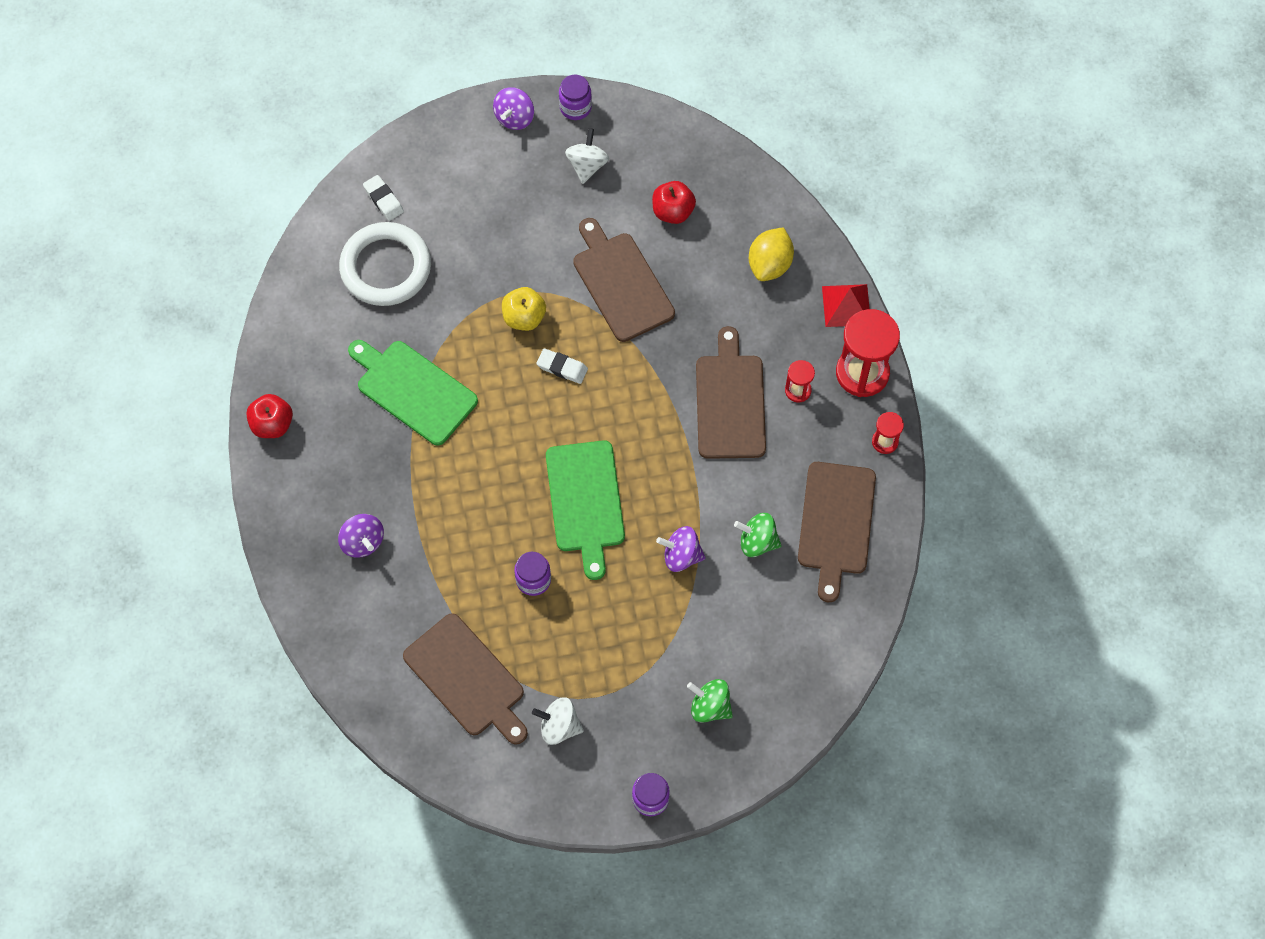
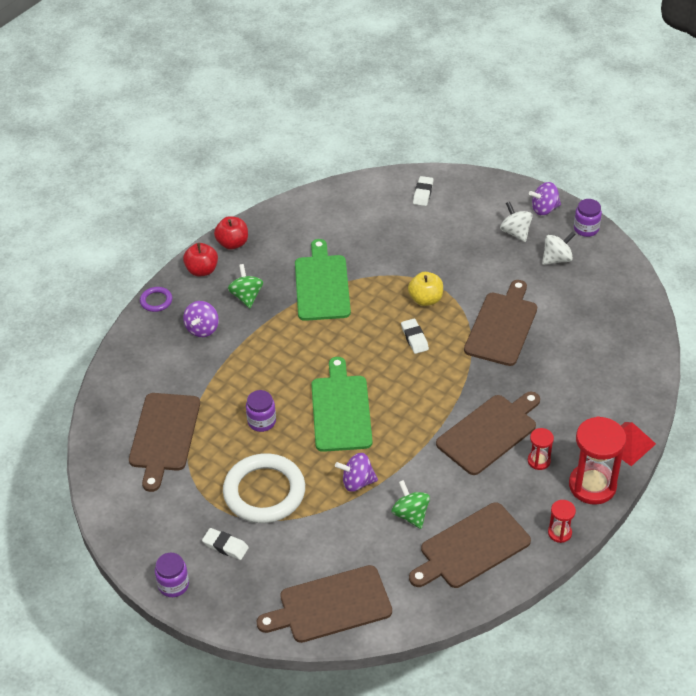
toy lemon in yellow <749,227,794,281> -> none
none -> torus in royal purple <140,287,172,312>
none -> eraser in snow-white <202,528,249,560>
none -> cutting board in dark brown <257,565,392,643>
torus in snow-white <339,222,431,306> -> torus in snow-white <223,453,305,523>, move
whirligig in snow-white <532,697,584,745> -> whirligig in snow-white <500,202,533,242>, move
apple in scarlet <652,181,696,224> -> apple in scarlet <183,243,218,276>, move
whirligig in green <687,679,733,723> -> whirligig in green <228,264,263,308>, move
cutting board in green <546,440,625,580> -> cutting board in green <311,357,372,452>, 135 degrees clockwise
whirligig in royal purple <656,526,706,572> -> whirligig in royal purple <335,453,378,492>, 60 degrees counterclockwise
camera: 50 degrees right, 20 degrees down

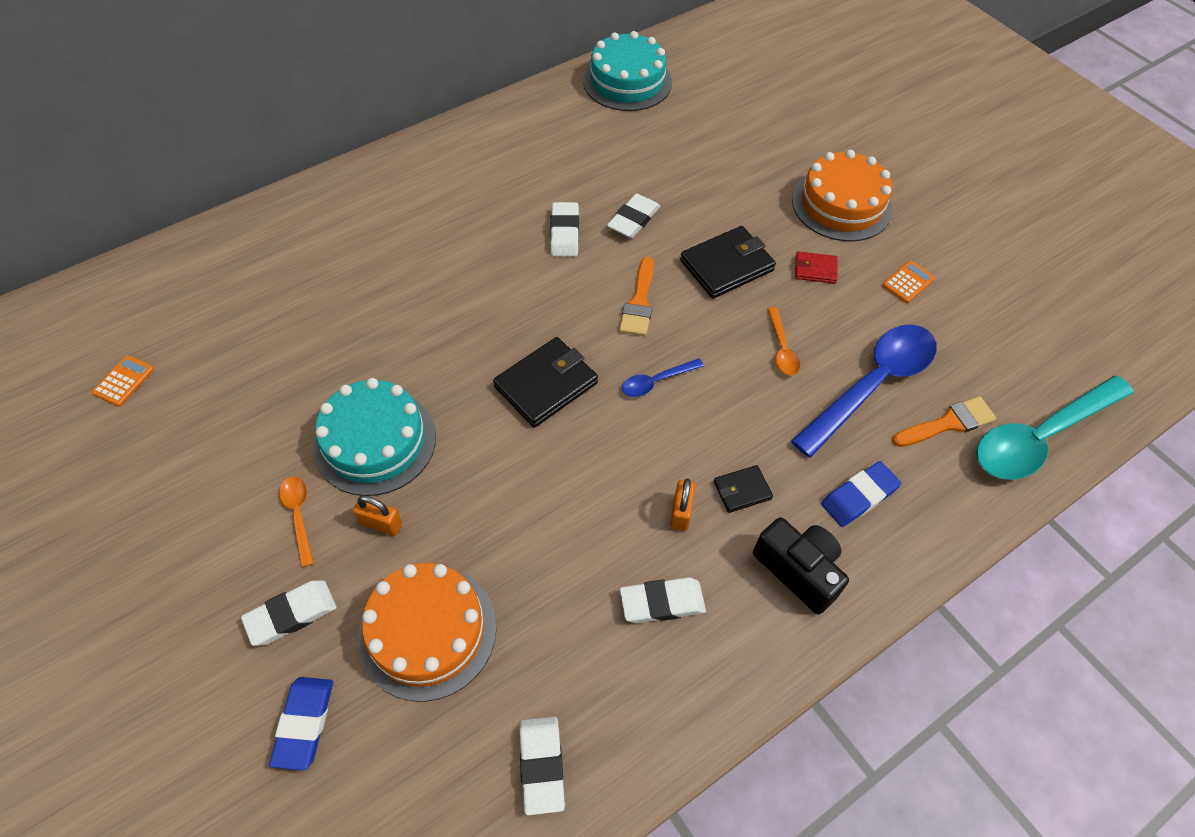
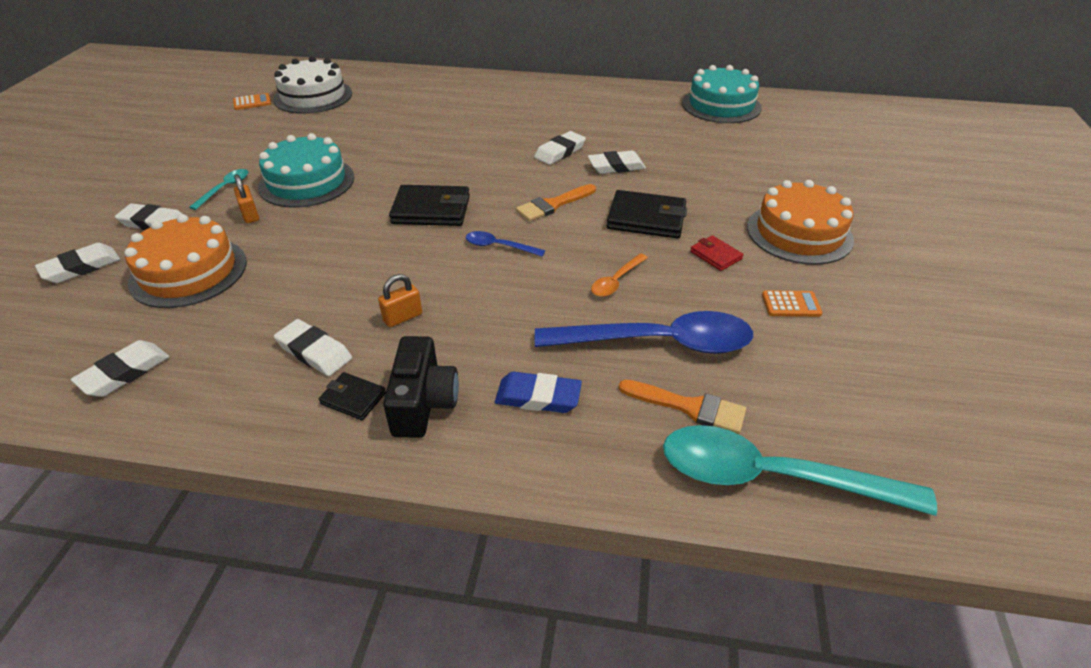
none -> gateau in snow-white <273,56,352,114>
billfold in ebony <714,465,773,513> -> billfold in ebony <319,372,386,420>, move
eraser in royal blue <269,677,333,771> -> eraser in snow-white <35,243,120,283>
teaspoon in orange <279,476,314,567> -> teaspoon in teal <189,169,248,210>
camera: 45 degrees right, 15 degrees down

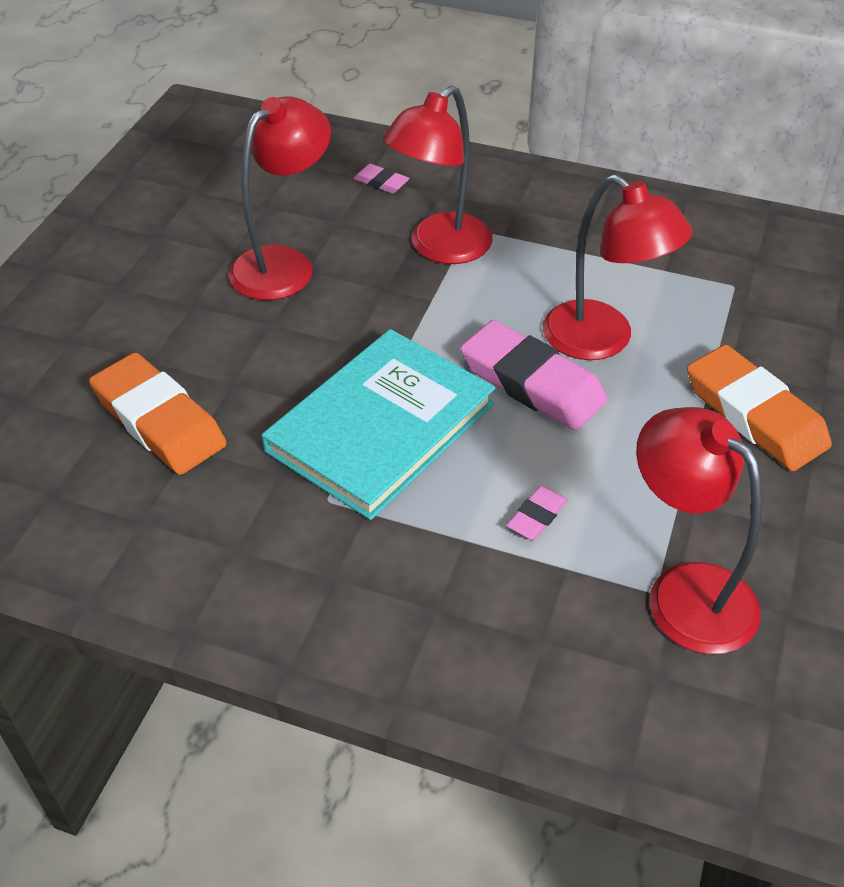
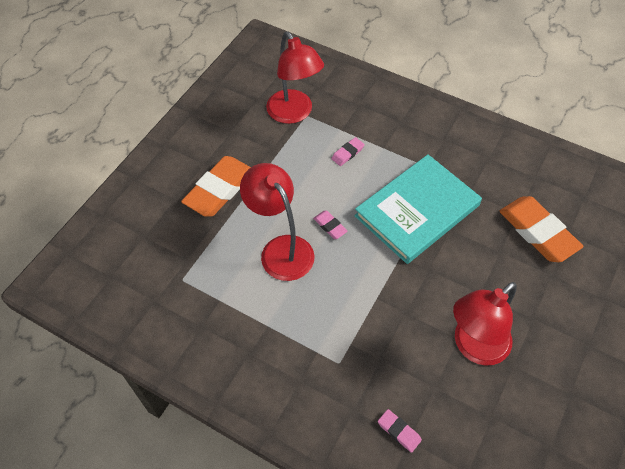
desk lamp in scarlet <382,86,492,264> -> none
eraser in orange <687,345,832,471> -> eraser in orange <181,156,251,217>, 60 degrees clockwise
eraser in rosy <460,320,608,431> -> eraser in rosy <313,211,348,239>, x0.45
camera: 170 degrees left, 10 degrees up

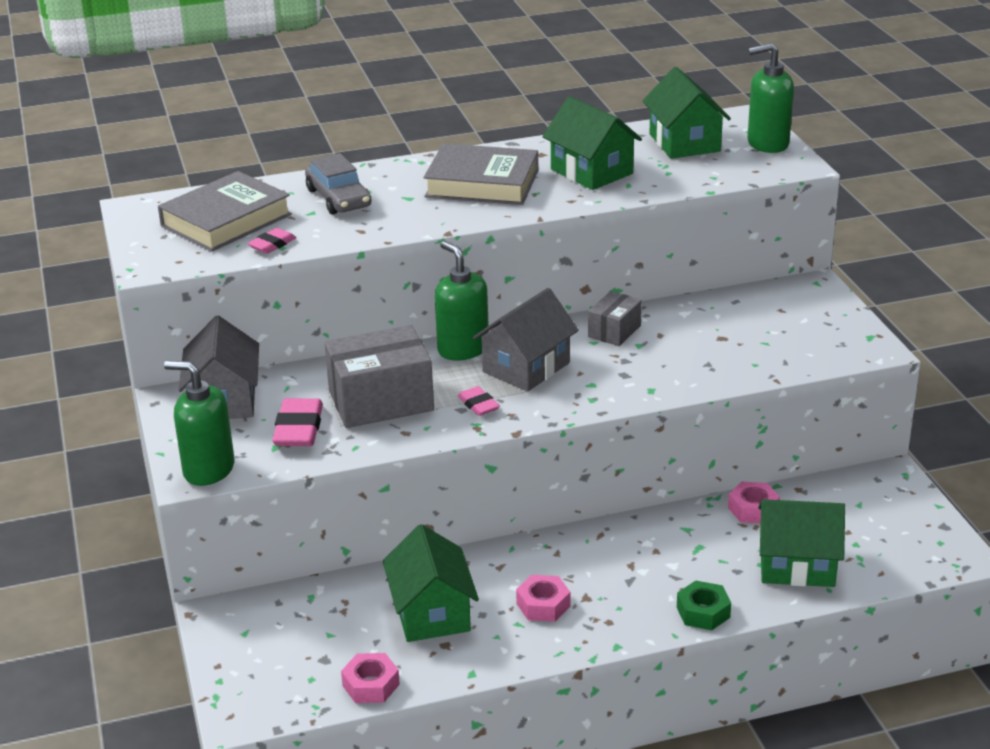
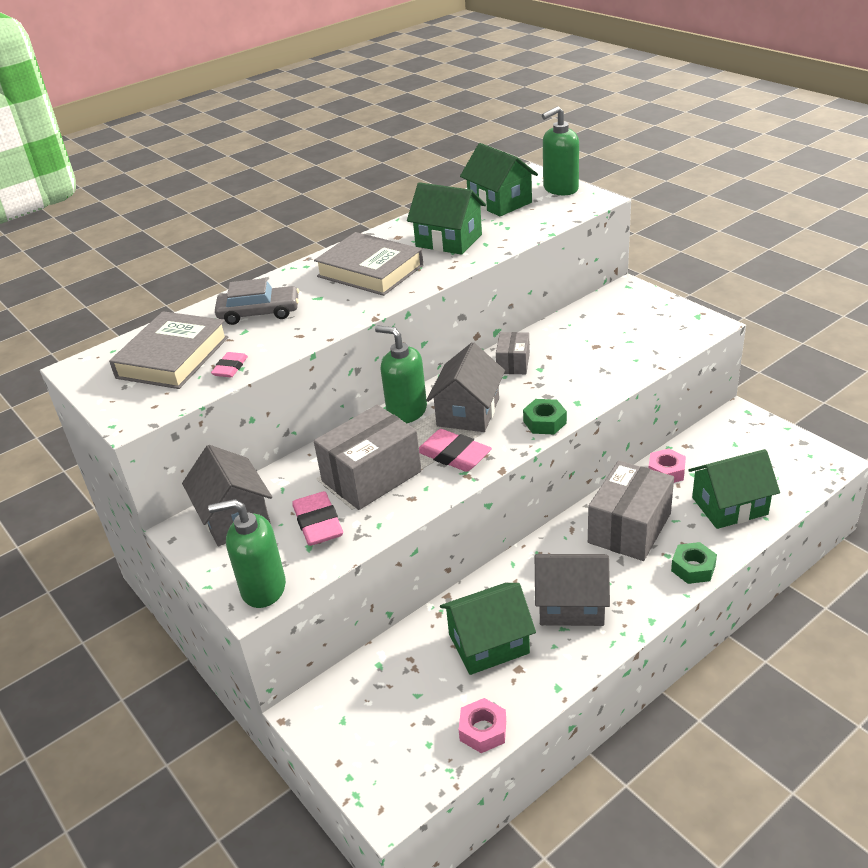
none -> hex nut in green <523,399,567,434>
none -> package in ash-grey <588,461,674,561>
hex nut in rosy <516,575,570,622> -> house in ash-grey <535,554,610,626>
toy car in ash-grey <305,153,372,215> -> toy car in ash-grey <215,278,299,325>, 45 degrees counterclockwise
house in green <383,524,479,642> -> house in green <440,583,536,675>, 75 degrees counterclockwise
book in ash-grey <424,143,538,205> -> book in ash-grey <314,232,423,296>, 45 degrees clockwise
eraser in rosy <458,386,500,416> -> eraser in rosy <419,429,492,472>, x1.71
camera: 20 degrees left, 5 degrees up

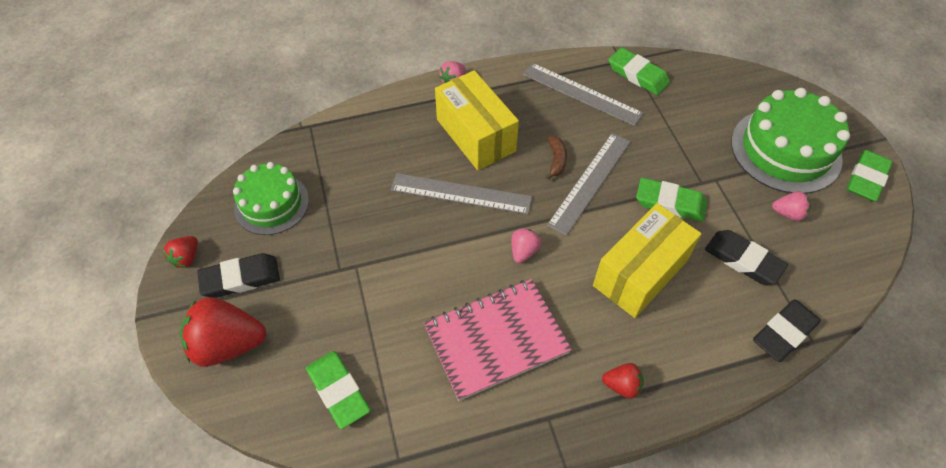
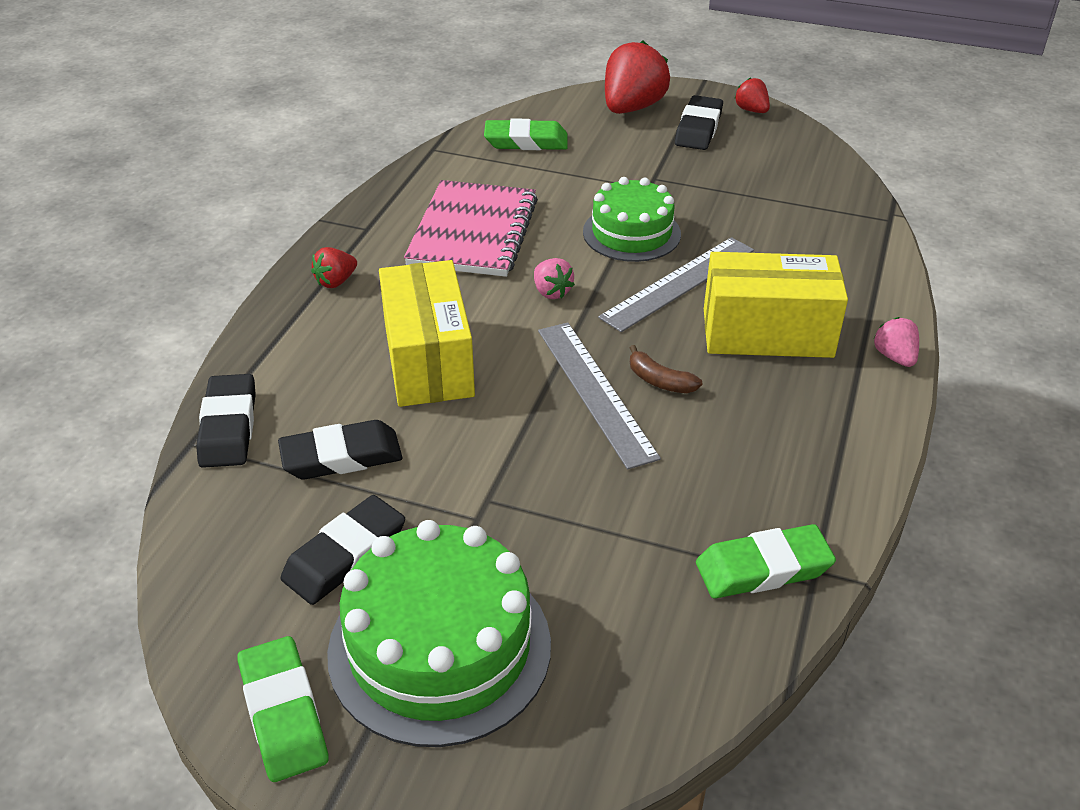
straightedge in ash-grey <523,63,643,126> -> none
eraser in green <636,178,707,222> -> none
gateau in green <233,162,309,235> -> gateau in green <583,177,681,262>, move
berry in rosy <772,191,811,221> -> eraser in ebony <281,495,405,605>
camera: 125 degrees right, 15 degrees down

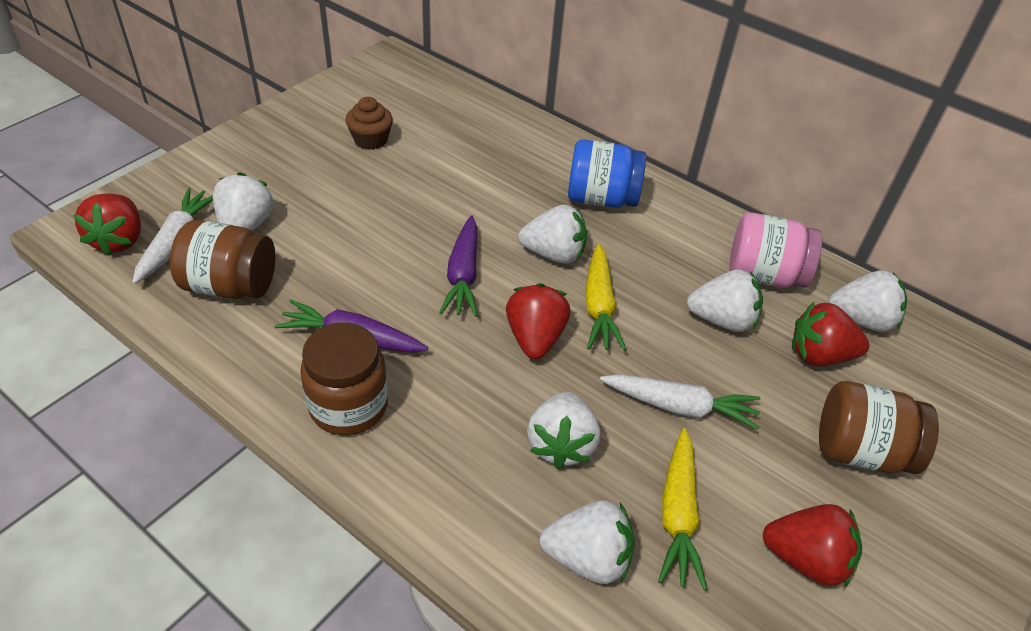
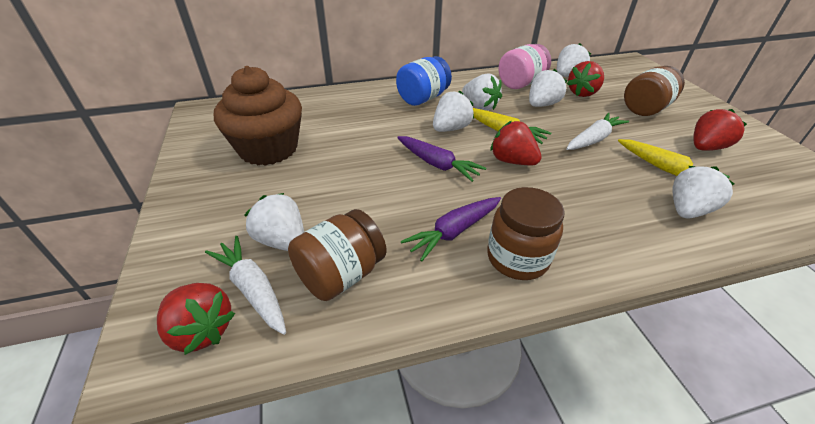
berry in snow-white <527,392,600,469> -> berry in snow-white <462,73,502,111>, move
cupcake in dark brown <346,97,393,150> -> cupcake in dark brown <214,66,302,166>, x2.15
camera: 50 degrees left, 5 degrees down

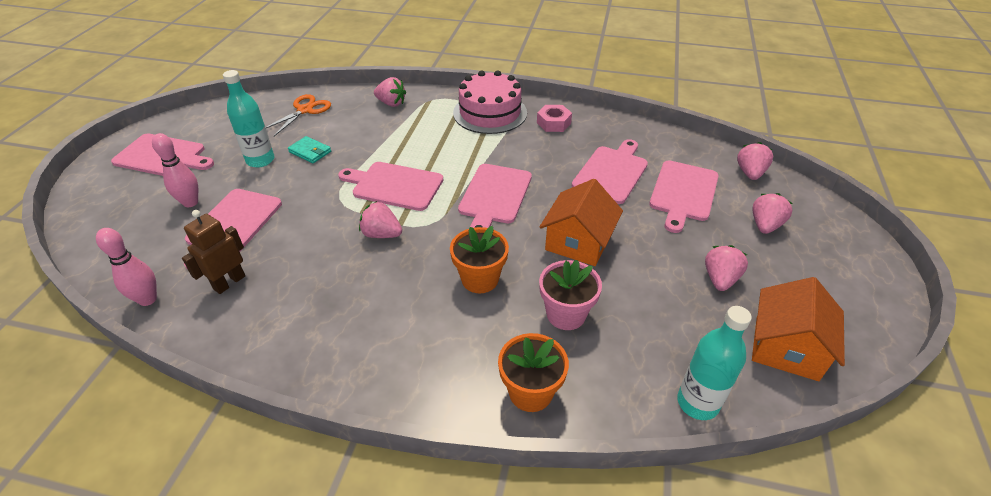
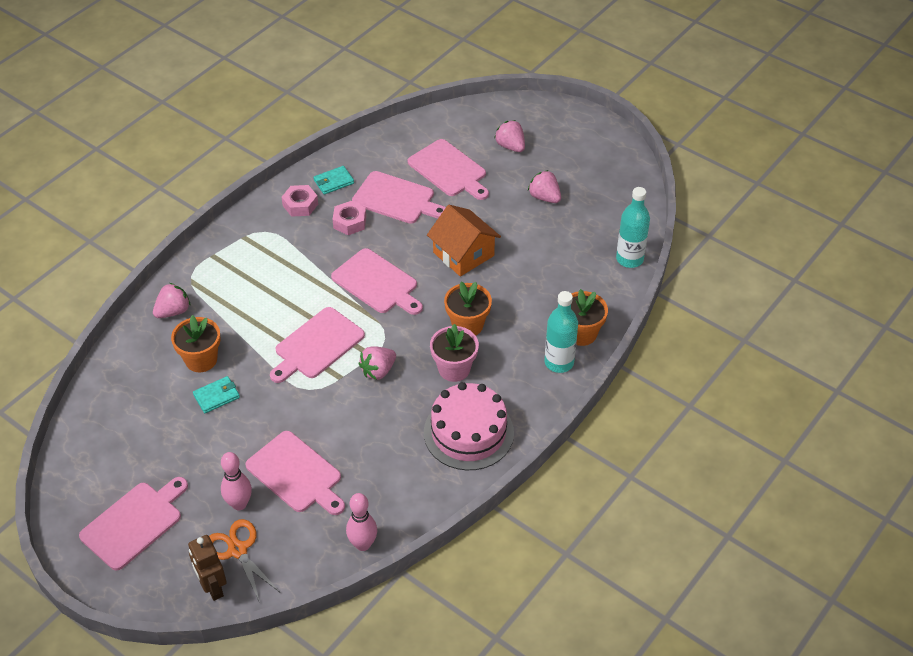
berry in rosy <737,142,773,180> -> none
house in orange <752,277,845,381> -> none
none -> potted plant in orange <171,315,221,372>
none -> billfold in teal <314,166,354,195>
none -> hex nut in rosy <333,201,366,235>
robot figure in dark brown <182,210,245,294> -> robot figure in dark brown <188,535,227,601>, move
bottle in teal <223,70,274,168> -> bottle in teal <545,291,578,373>, move
scissors in orange <266,94,331,136> -> scissors in orange <209,519,280,603>, move
gateau in rosy <453,70,527,134> -> gateau in rosy <424,382,514,470>, move
potted plant in rosy <539,260,602,330> -> potted plant in rosy <430,324,479,382>, move
cutting board in rosy <572,139,648,204> -> cutting board in rosy <352,171,446,224>, 150 degrees clockwise
camera: 65 degrees left, 5 degrees up

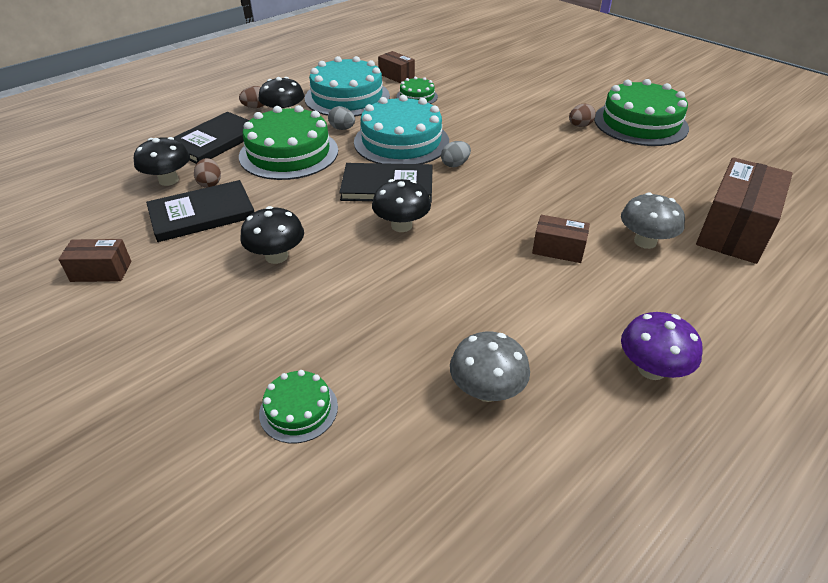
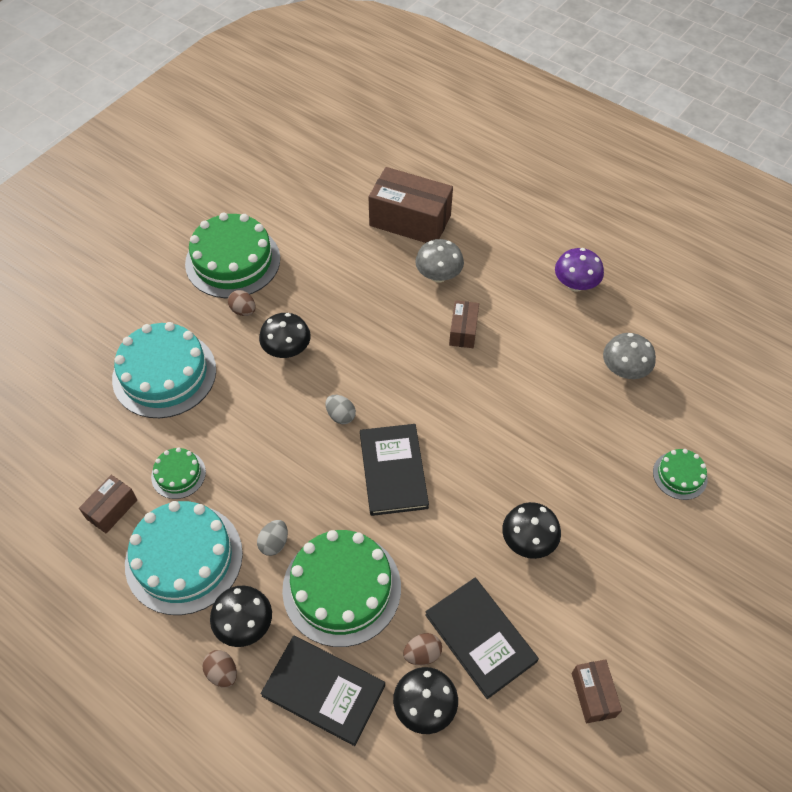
gateau in teal <354,95,449,164> -> gateau in teal <112,322,216,418>, move
fungus in ebony <372,179,431,232> -> fungus in ebony <259,313,311,358>, move
camera: 100 degrees left, 15 degrees up

